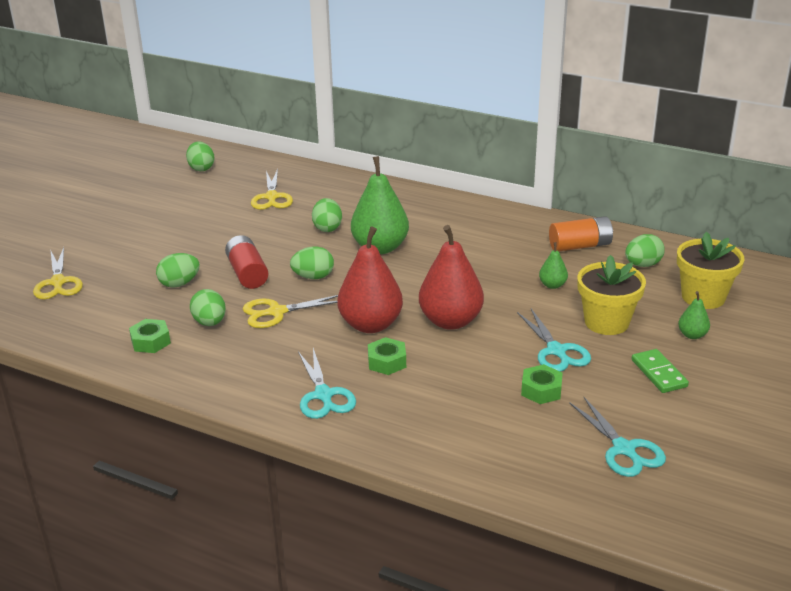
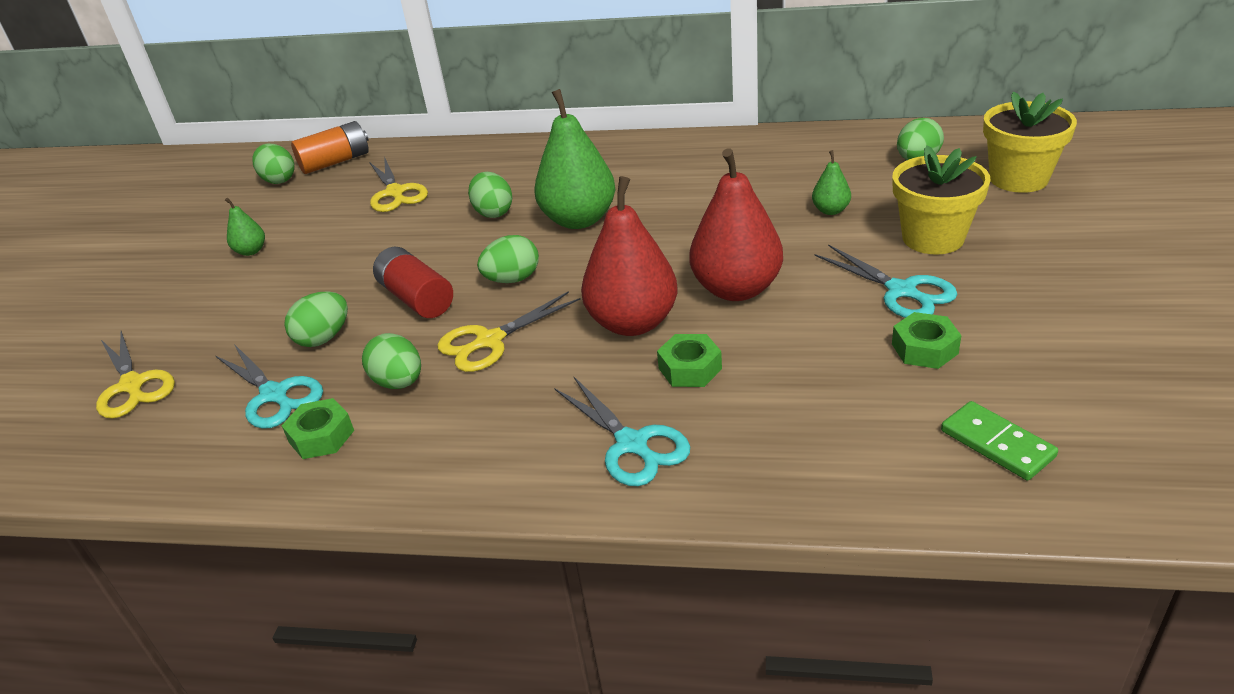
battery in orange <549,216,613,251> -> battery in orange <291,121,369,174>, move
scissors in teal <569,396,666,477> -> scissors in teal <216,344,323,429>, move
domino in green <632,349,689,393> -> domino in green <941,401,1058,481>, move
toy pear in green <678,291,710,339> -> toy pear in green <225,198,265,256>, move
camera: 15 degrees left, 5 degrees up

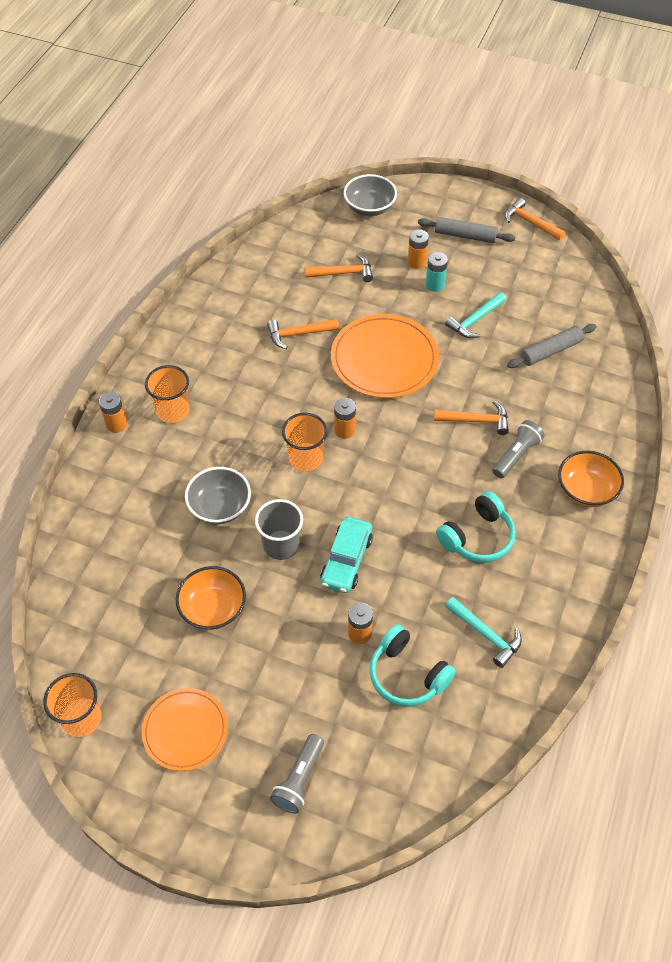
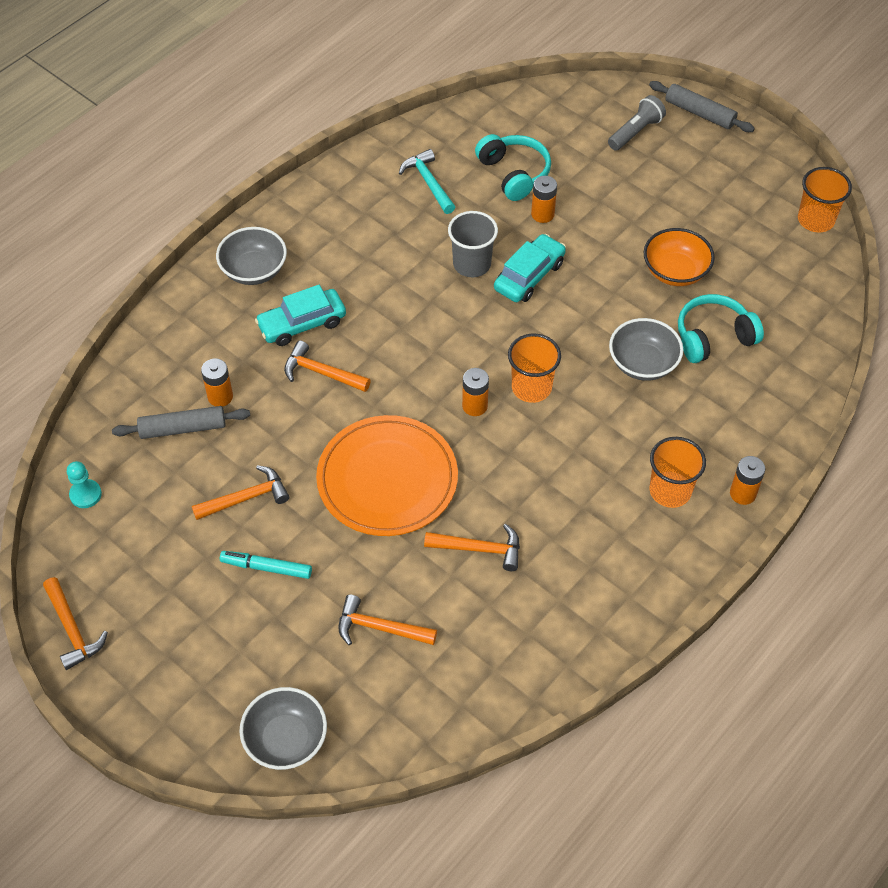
flat dish in orange <142,688,228,771> -> none
none -> game pawn in teal <67,461,102,508>
tumbler in ash-grey <255,499,303,560> -> tumbler in ash-grey <448,211,498,277>, move
battery in orange <408,229,429,269> -> battery in orange <201,358,233,407>, move
pastry roller in ash-grey <418,217,515,243> -> pastry roller in ash-grey <649,81,755,132>, move
headphones in teal <436,491,516,563> -> headphones in teal <678,294,764,363>, move
battery in teal <426,252,448,292> -> marker pen in teal <220,551,312,579>
flashlight in ash-grey <492,420,545,479> -> toy car in teal <255,285,346,346>
hammer in teal <445,292,506,338> -> hammer in orange <192,465,289,520>
deep dish in orange <558,451,624,507> -> deep dish in ash-grey <216,227,287,285>
camera: 160 degrees left, 0 degrees up

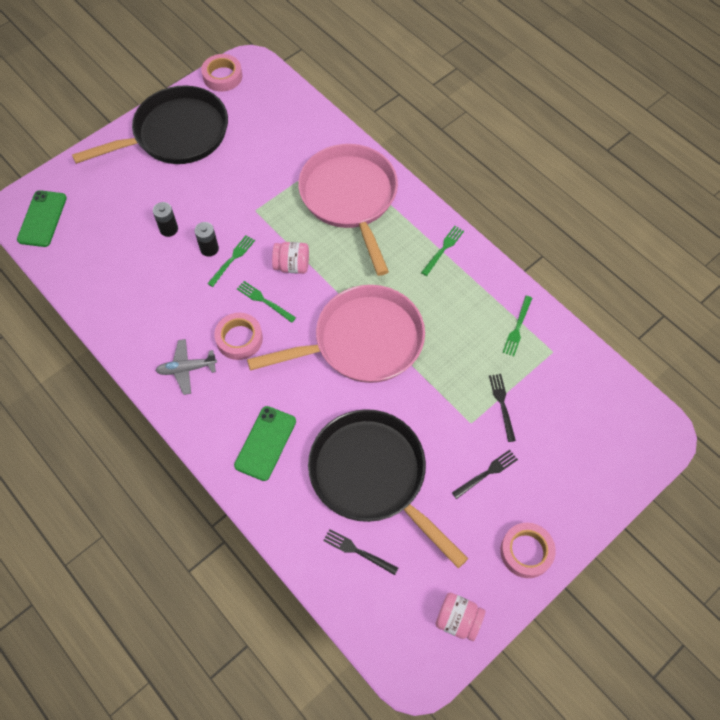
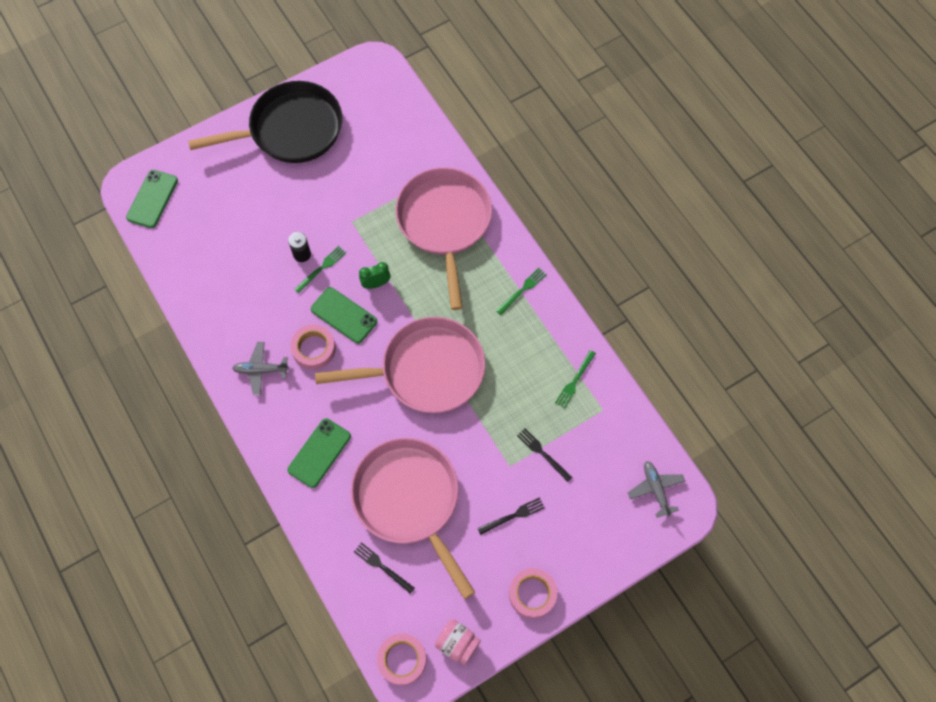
battery in ebony <153,202,178,237> -> none
none -> plane in ash-grey <628,461,685,518>
tape in rosy <201,54,242,92> -> tape in rosy <377,634,427,685>, move
fork in green <237,281,296,323> -> mobile phone in green <311,287,377,343>
preserve jar in rosy <272,242,309,274> -> bedside clock in green <359,262,391,289>
frying pan in ebony <308,409,468,568> -> frying pan in rosy <351,438,475,599>
fork in ebony <489,374,516,442> -> fork in ebony <517,428,572,482>, 45 degrees counterclockwise
camera: 10 degrees right, 5 degrees up

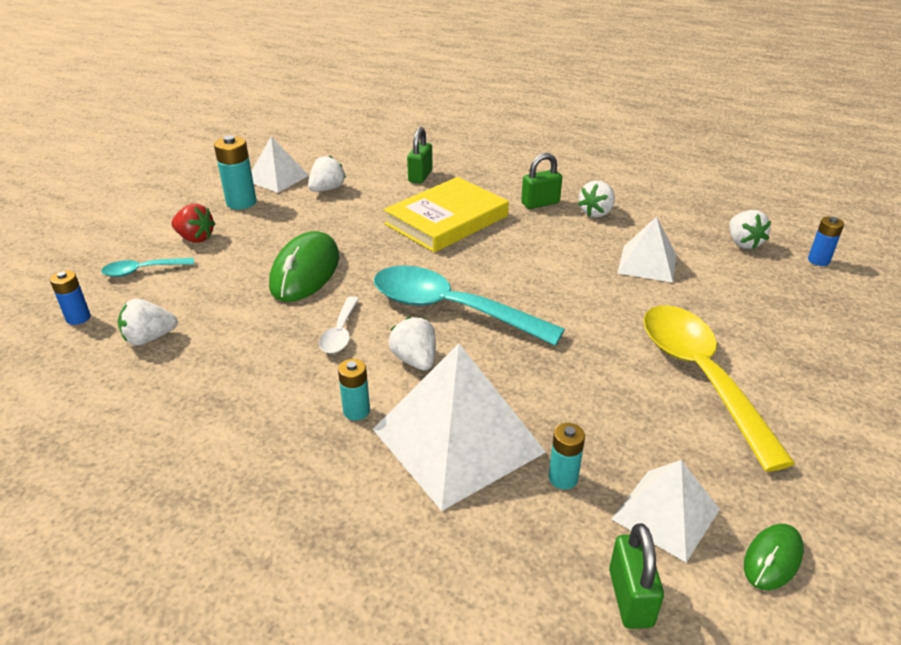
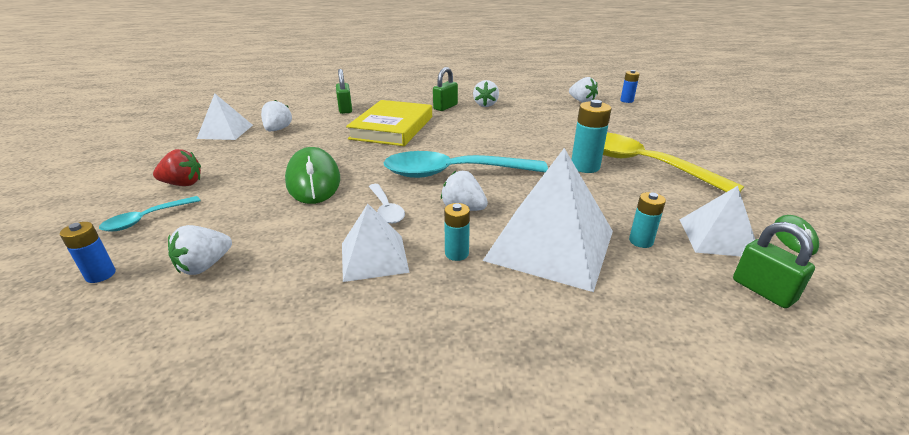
battery in teal <214,135,256,209> -> battery in teal <571,100,611,173>, move
pyramid shape in snow-white <617,217,676,283> -> pyramid shape in snow-white <342,204,410,282>, move
camera: 30 degrees left, 5 degrees down

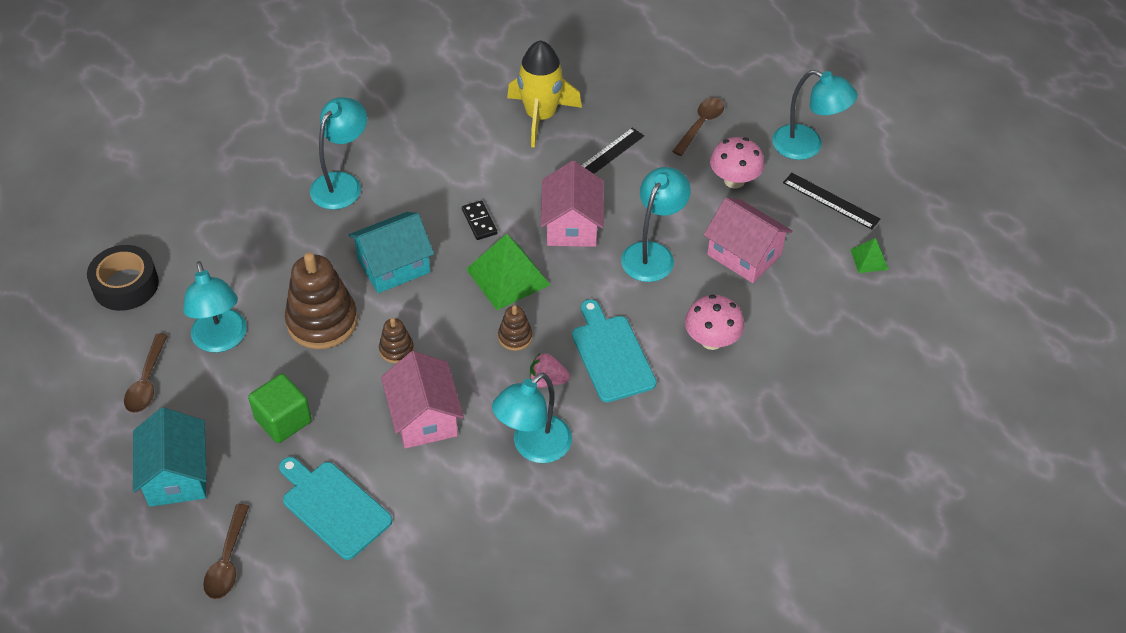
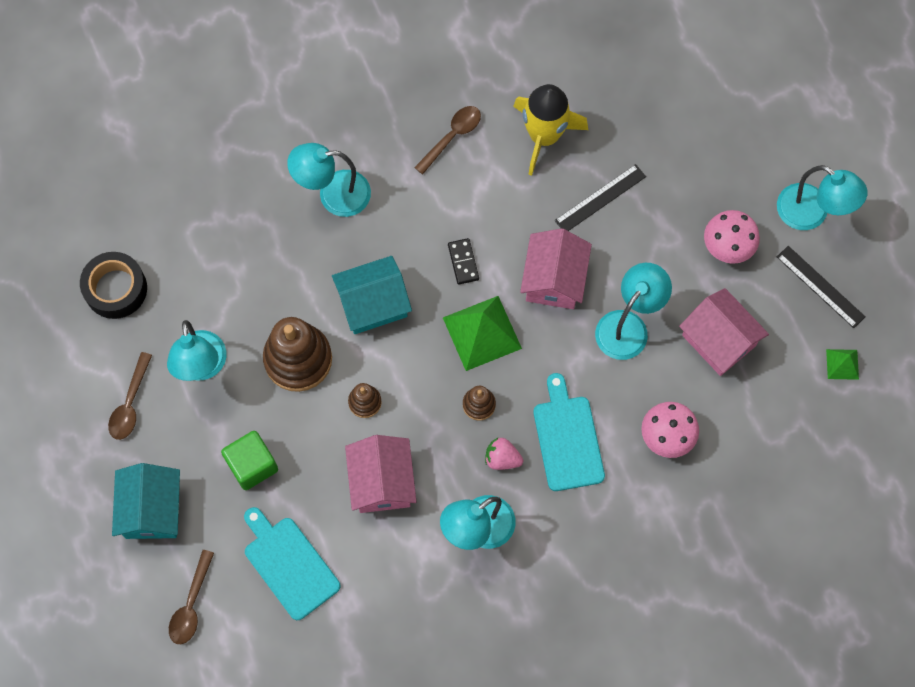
teaspoon in dark brown <672,98,724,156> -> teaspoon in dark brown <414,106,481,174>, move
desk lamp in teal <310,97,367,210> -> desk lamp in teal <287,143,371,217>, 135 degrees counterclockwise
camera: 10 degrees right, 20 degrees up

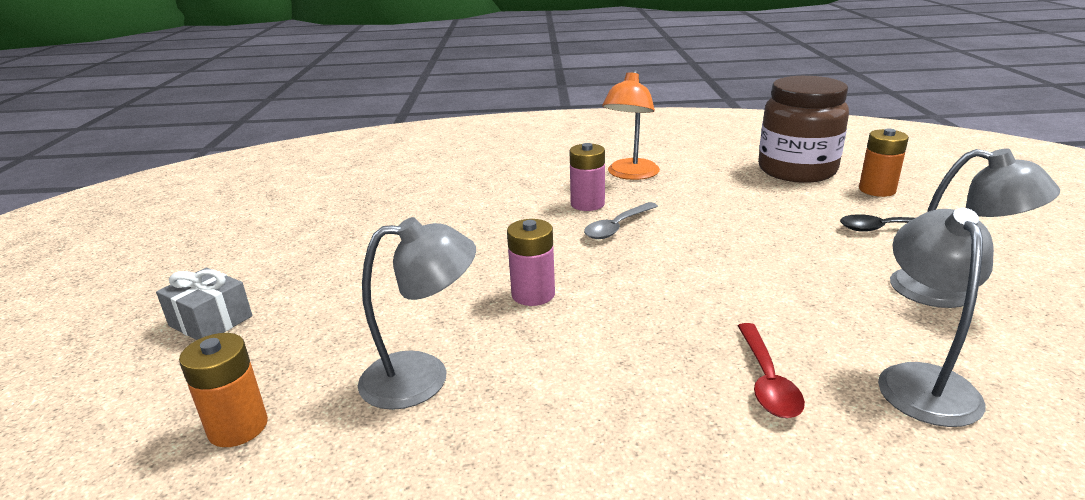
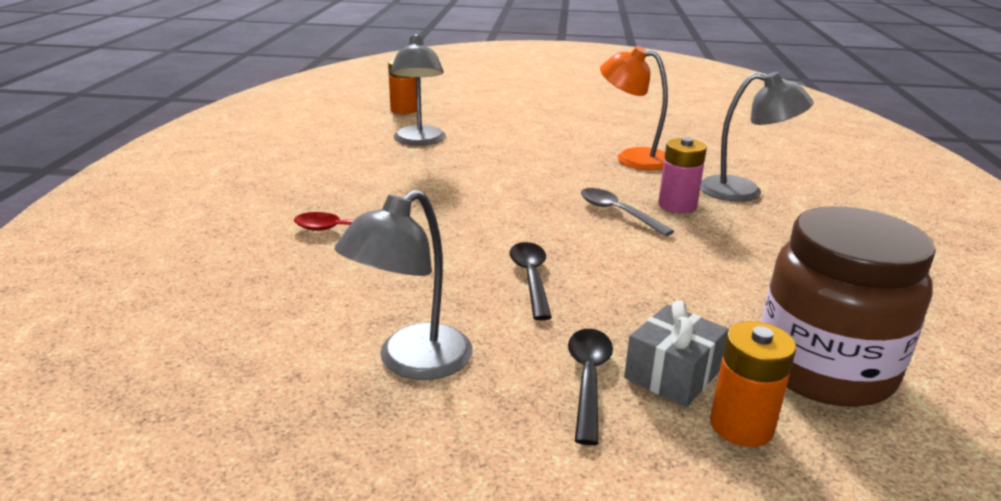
battery in rosy <507,219,555,306> -> none
none -> teaspoon in ebony <510,242,552,320>
gift in ash-grey <156,267,252,340> -> gift in ash-grey <624,300,729,407>, move
desk lamp in orange <602,70,660,180> -> desk lamp in orange <600,46,668,170>, move
desk lamp in ash-grey <878,208,994,427> -> desk lamp in ash-grey <700,72,813,202>, move
camera: 95 degrees right, 0 degrees up

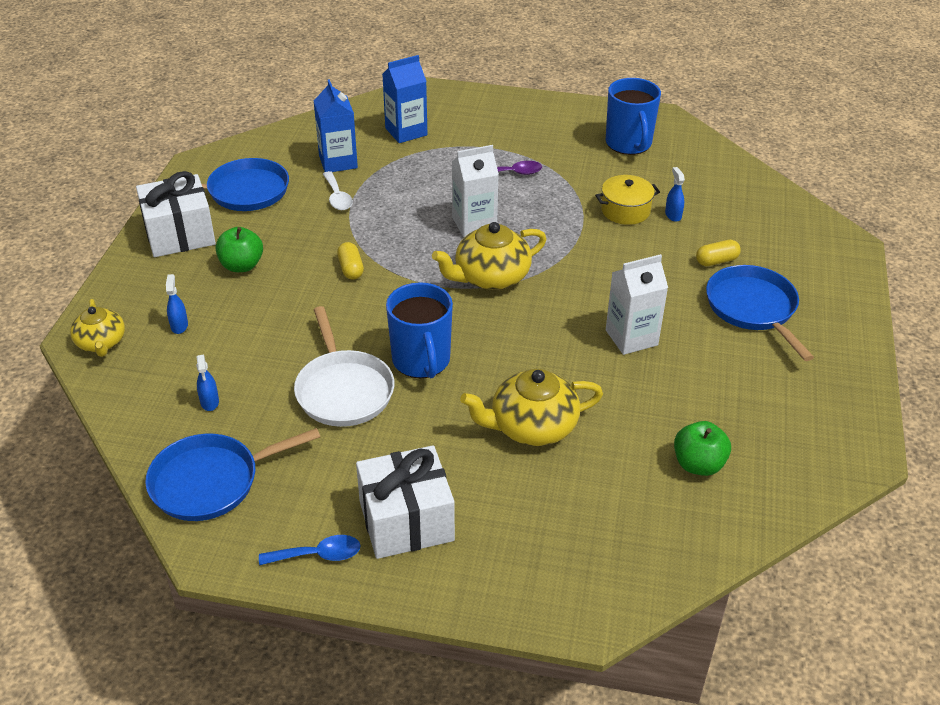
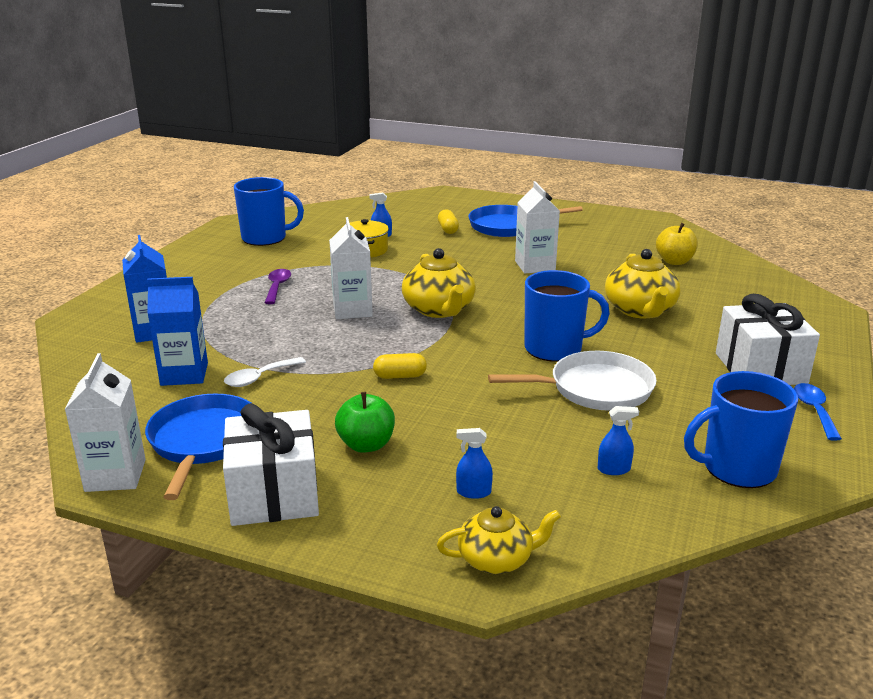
none -> juice carton in snow-white <65,353,146,492>
frying pan in royal blue <145,428,320,521> -> coffee mug in royal blue <684,371,798,488>
apple in green <674,421,731,476> -> apple in yellow <656,223,698,265>
teaspoon in snow-white <323,171,353,210> -> teaspoon in snow-white <224,357,306,387>, 150 degrees clockwise
camera: 80 degrees left, 15 degrees down

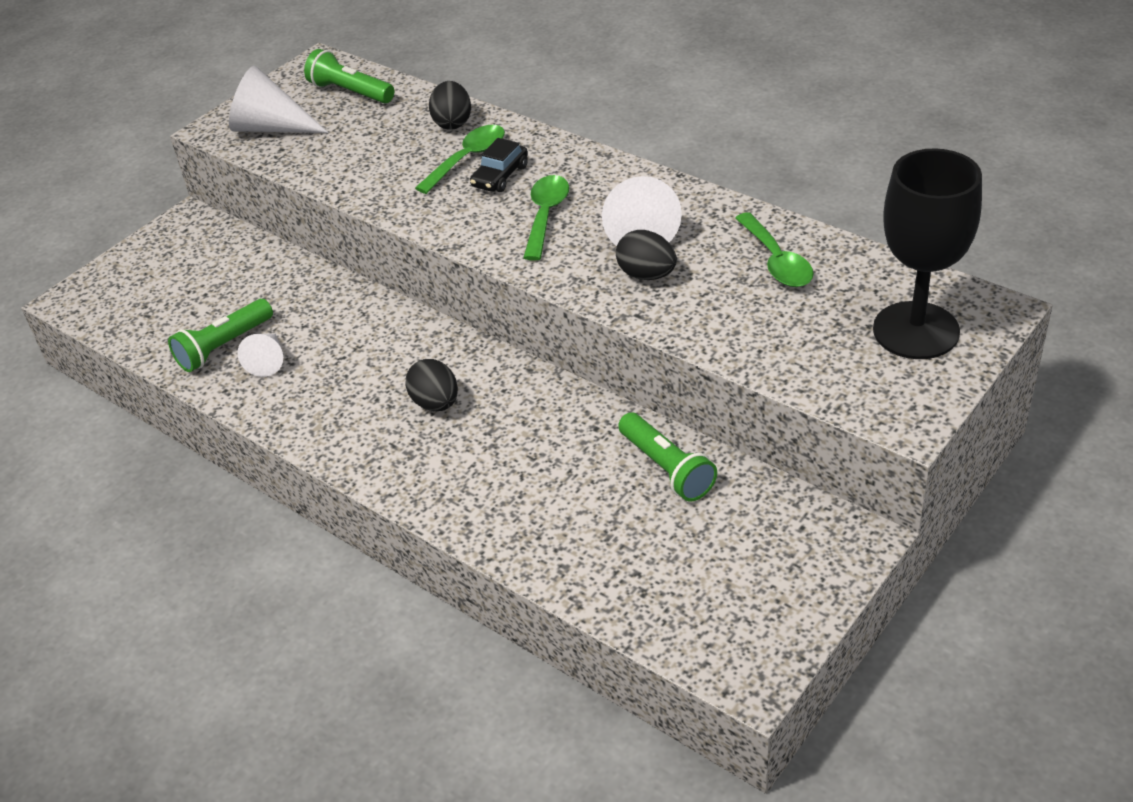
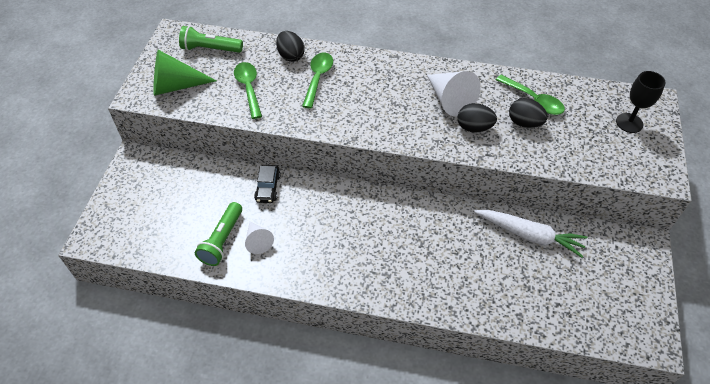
egg shape in ebony <405,359,458,411> -> egg shape in ebony <509,98,548,128>, move
toy car in ebony <470,138,528,192> -> toy car in ebony <254,165,281,203>, move
teaspoon in green <523,175,569,261> -> teaspoon in green <234,62,262,119>, move
flashlight in green <618,412,717,501> -> carrot in snow-white <474,210,587,258>
cone shape in snow-white <229,66,328,133> -> cone shape in green <153,50,216,96>
chalice in ebony <873,148,982,359> -> chalice in ebony <616,71,666,133>, x0.57
camera: 30 degrees left, 10 degrees up

